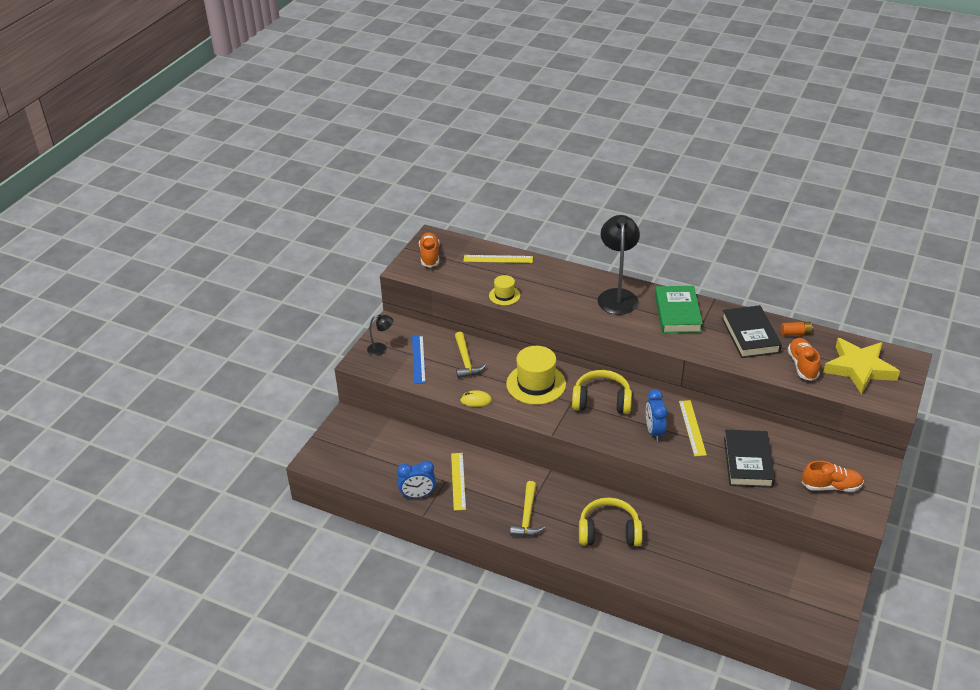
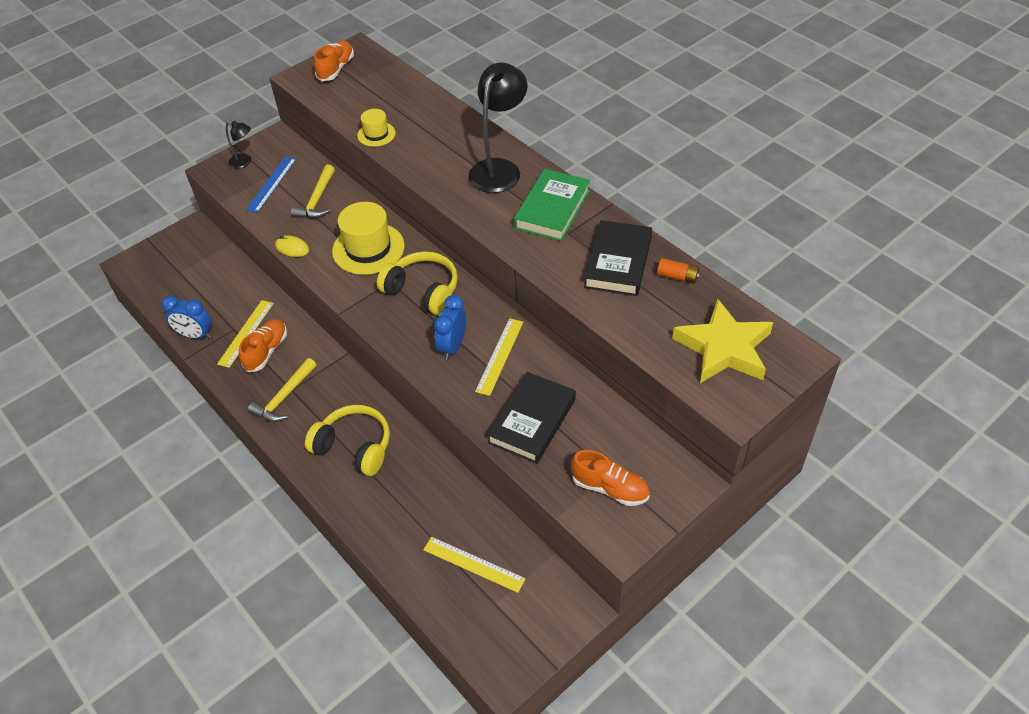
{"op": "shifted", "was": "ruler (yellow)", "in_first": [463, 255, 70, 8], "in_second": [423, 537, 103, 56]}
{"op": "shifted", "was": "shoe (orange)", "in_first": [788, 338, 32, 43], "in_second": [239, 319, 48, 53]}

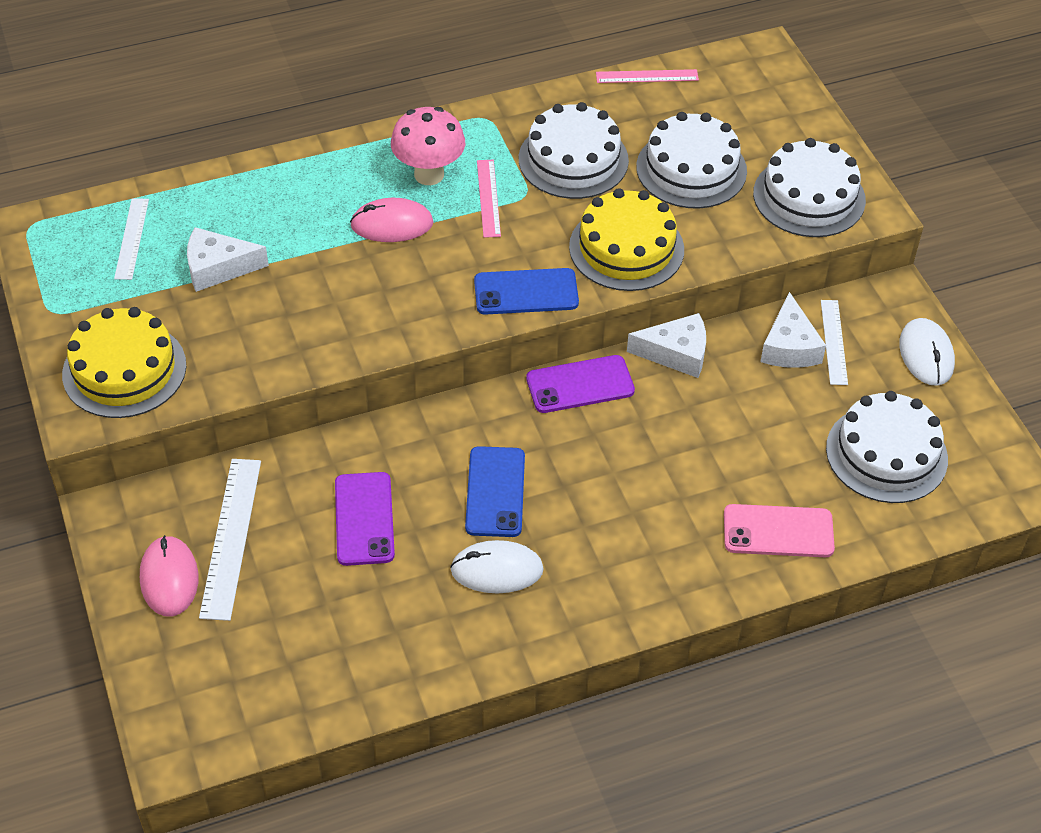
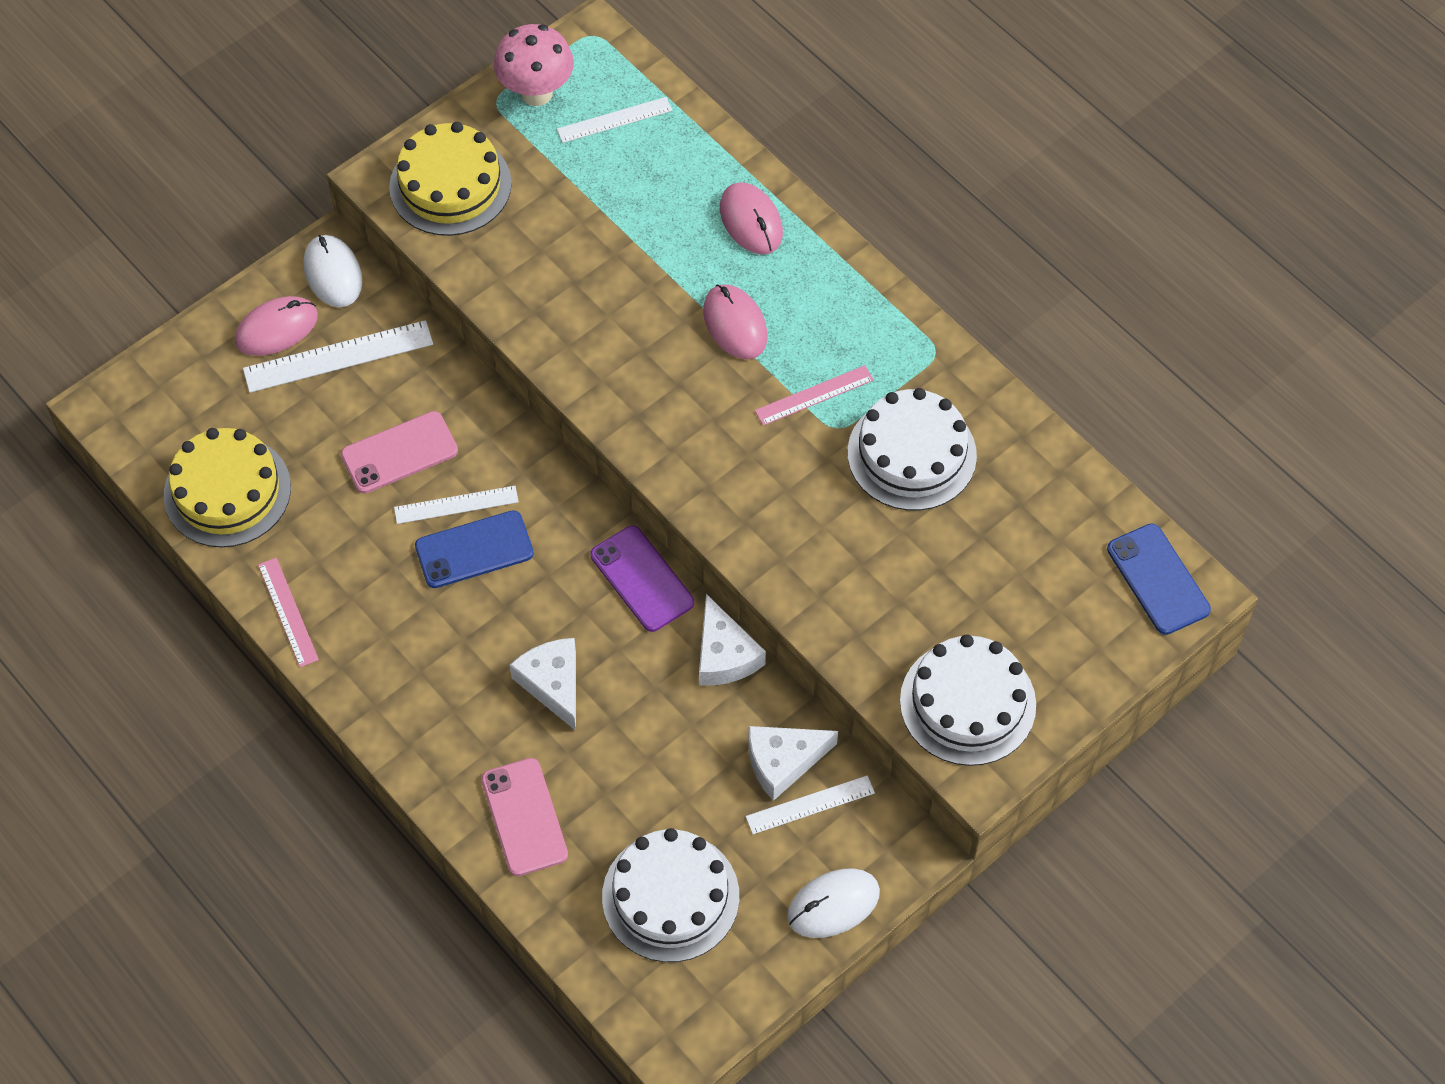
{"op": "gone", "was": "cake (white)", "in_first": [636, 112, 111, 97]}
{"op": "new", "now": "ruler (white)", "in_second": [394, 486, 125, 38]}
{"op": "new", "now": "mouse (pink)", "in_second": [720, 182, 63, 72]}
{"op": "shifted", "was": "cheese (white)", "in_first": [187, 227, 82, 65], "in_second": [510, 638, 66, 93]}
{"op": "shifted", "was": "mushroom (pink)", "in_first": [391, 107, 74, 78], "in_second": [494, 24, 80, 82]}
{"op": "shifted", "was": "mouse (white)", "in_first": [450, 540, 94, 53], "in_second": [304, 235, 58, 72]}
{"op": "shifted", "was": "phone (blue)", "in_first": [474, 268, 105, 47], "in_second": [1107, 524, 104, 111]}
{"op": "shifted", "was": "cake (yellow)", "in_first": [569, 188, 115, 103], "in_second": [164, 428, 127, 119]}
{"op": "shifted", "was": "ruler (pink)", "in_first": [596, 69, 103, 14], "in_second": [258, 558, 61, 109]}
{"op": "repainted", "was": "phone (purple)", "now": "phone (pink)", "in_first": [335, 472, 60, 94], "in_second": [341, 411, 117, 83]}

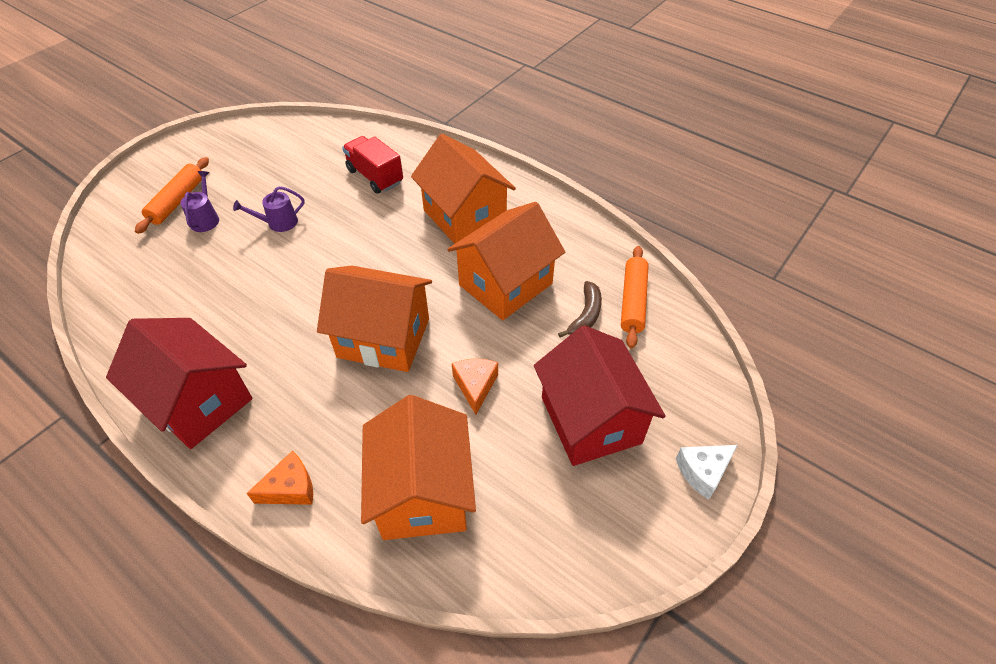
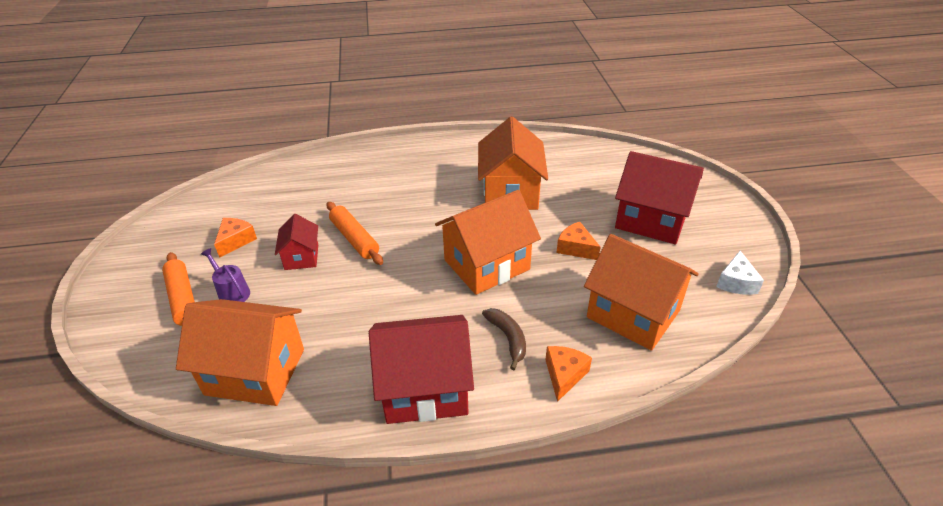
{"op": "gone", "was": "truck (red)", "in_first": [342, 136, 61, 58]}
{"op": "new", "now": "cheese (orange)", "in_second": [214, 218, 43, 40]}
{"op": "shifted", "was": "house (orange)", "in_first": [411, 134, 105, 110], "in_second": [176, 299, 128, 107]}
{"op": "shifted", "was": "banana (brown)", "in_first": [558, 281, 44, 56], "in_second": [482, 308, 44, 62]}
{"op": "shifted", "was": "rolling pin (orange)", "in_first": [621, 246, 28, 102], "in_second": [327, 202, 56, 63]}
{"op": "shifted", "was": "cheese (white)", "in_first": [676, 445, 61, 55], "in_second": [716, 251, 48, 44]}
{"op": "swapped", "was": "watering can (purple)", "now": "house (red)", "in_first": [233, 186, 72, 46], "in_second": [275, 214, 43, 56]}

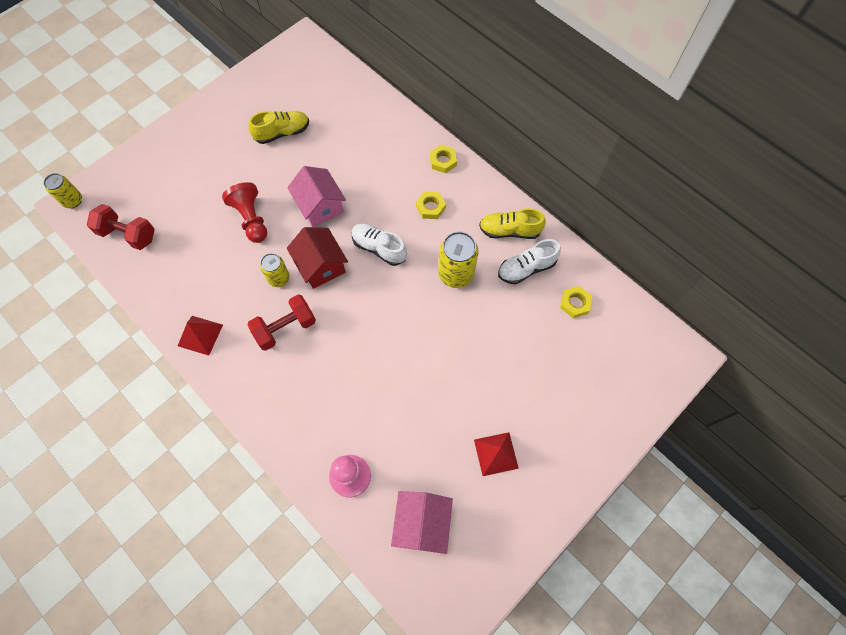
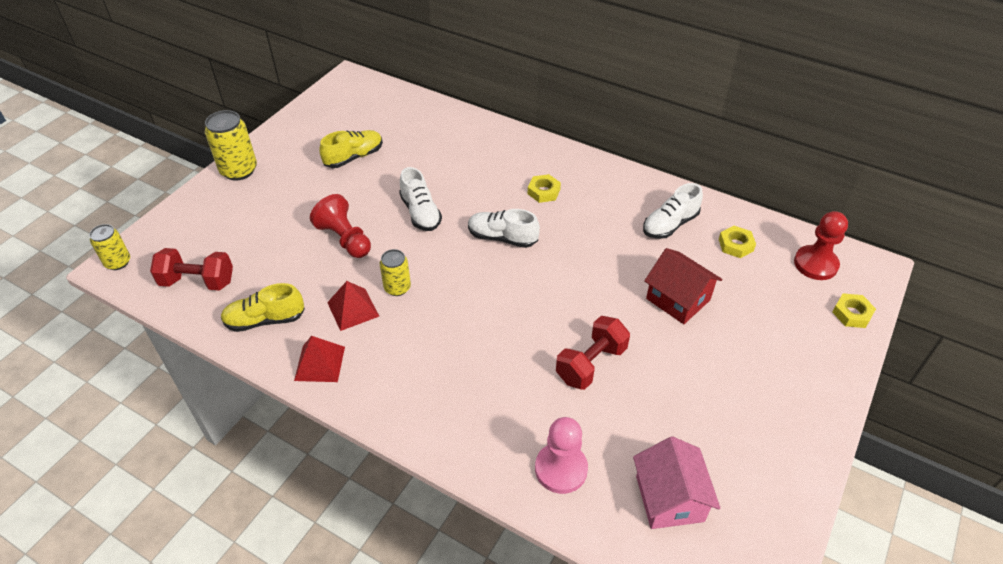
{"op": "new", "now": "pawn (red)", "in_second": [794, 211, 54, 69]}
{"op": "shifted", "was": "dumbbell (red)", "in_first": [247, 295, 69, 56], "in_second": [556, 316, 74, 74]}
{"op": "shifted", "was": "house (red)", "in_first": [287, 227, 61, 62], "in_second": [644, 248, 78, 76]}
{"op": "shifted", "was": "nut (yellow)", "in_first": [430, 145, 27, 28], "in_second": [832, 293, 44, 35]}
{"op": "shifted", "was": "can (yellow)", "in_first": [438, 231, 40, 57], "in_second": [205, 110, 52, 71]}
{"op": "shifted", "was": "pyramid (red)", "in_first": [474, 432, 45, 44], "in_second": [327, 281, 52, 50]}
{"op": "shifted", "was": "shoe (yellow)", "in_first": [479, 208, 67, 31], "in_second": [221, 283, 84, 49]}
{"op": "swapped", "was": "house (pink)", "now": "shoe (white)", "in_first": [287, 166, 59, 61], "in_second": [399, 167, 43, 64]}

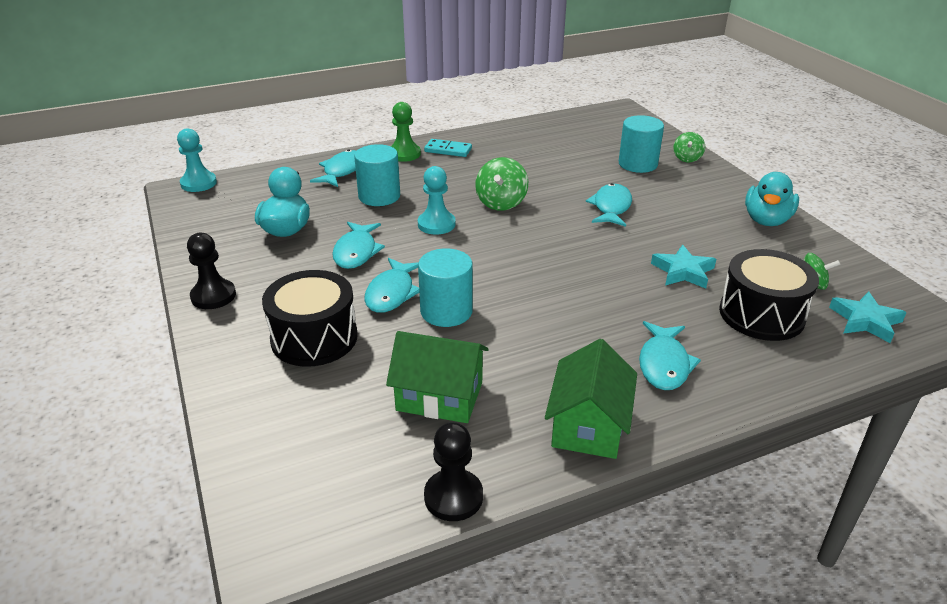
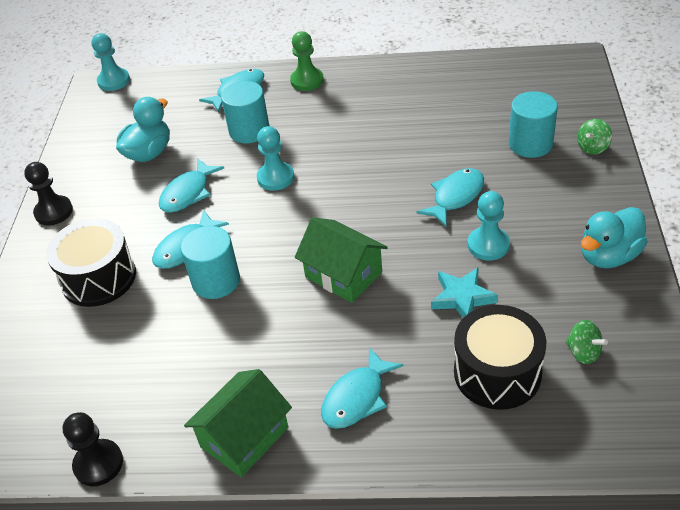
{"op": "gone", "was": "domino (turquoise)", "in_first": [424, 139, 48, 18]}
{"op": "gone", "was": "spinning top (green)", "in_first": [475, 157, 53, 54]}
{"op": "gone", "was": "star (turquoise)", "in_first": [829, 291, 78, 52]}
{"op": "new", "now": "pawn (turquoise)", "in_second": [468, 191, 42, 69]}
{"op": "shifted", "was": "house (green)", "in_first": [386, 331, 103, 92], "in_second": [295, 217, 93, 86]}

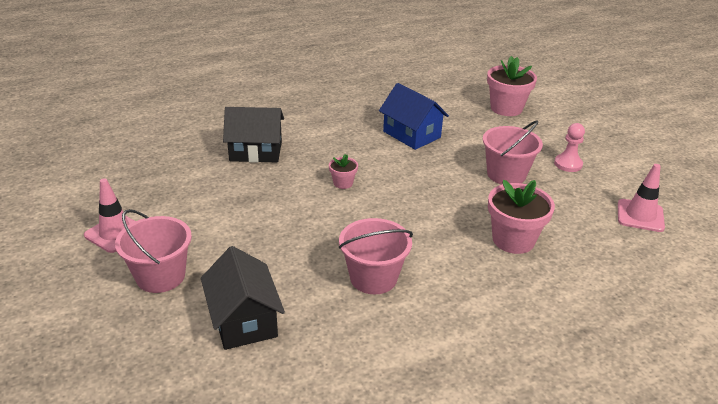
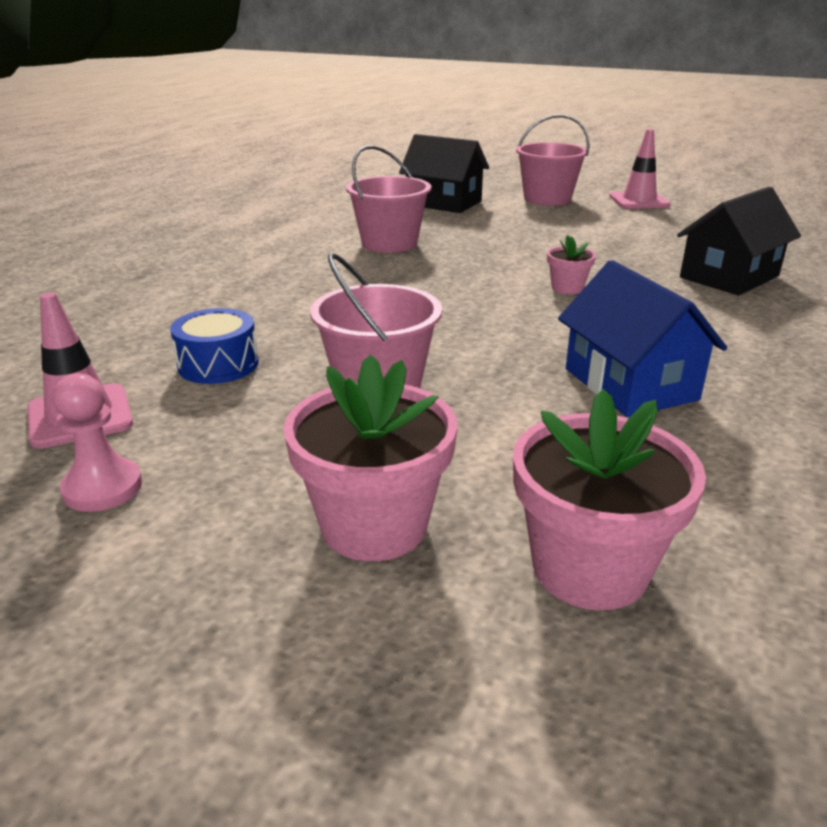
{"op": "new", "now": "drum (blue)", "in_second": [170, 308, 88, 76]}
{"op": "shifted", "was": "flower pot (pink)", "in_first": [488, 179, 67, 75], "in_second": [283, 354, 175, 207]}
{"op": "shifted", "was": "pawn (pink)", "in_first": [554, 123, 31, 49], "in_second": [53, 373, 89, 139]}
{"op": "rotated", "was": "house (blue)", "in_first": [379, 83, 70, 67], "in_second": [558, 260, 169, 158], "clockwise": 60}

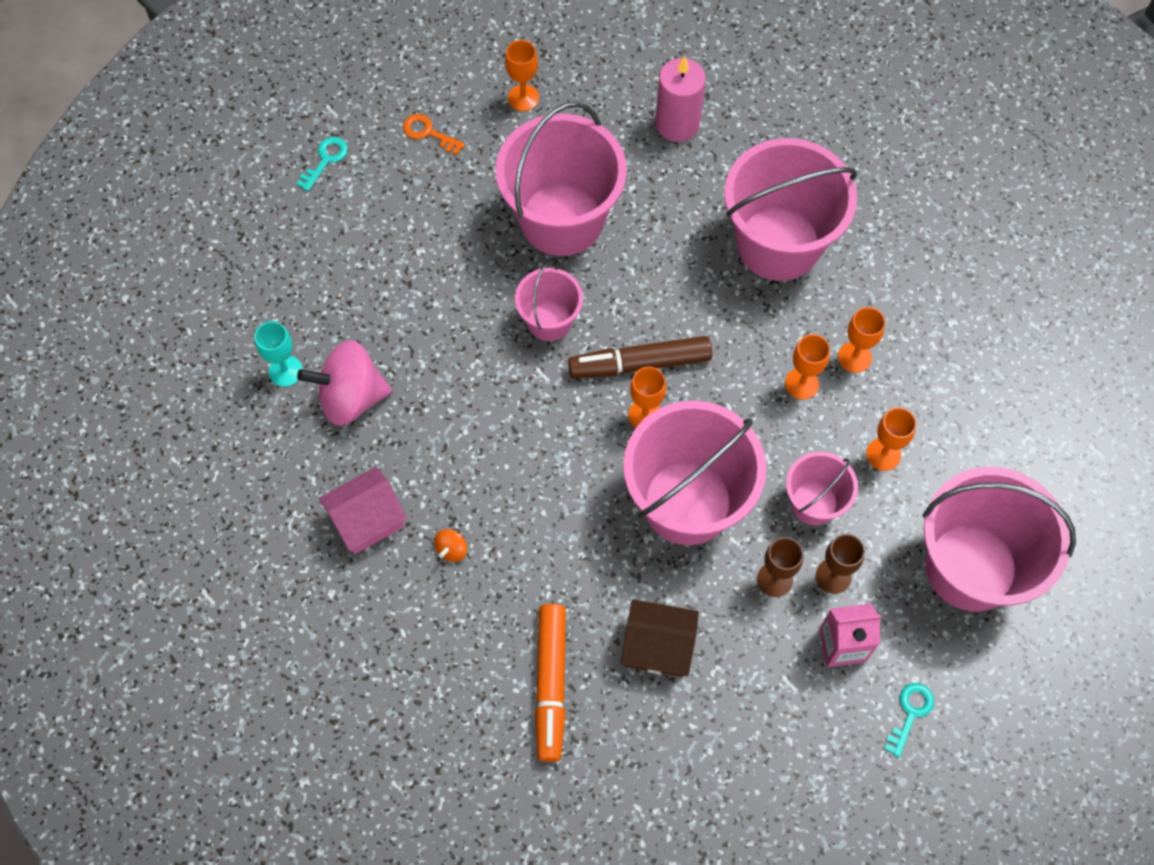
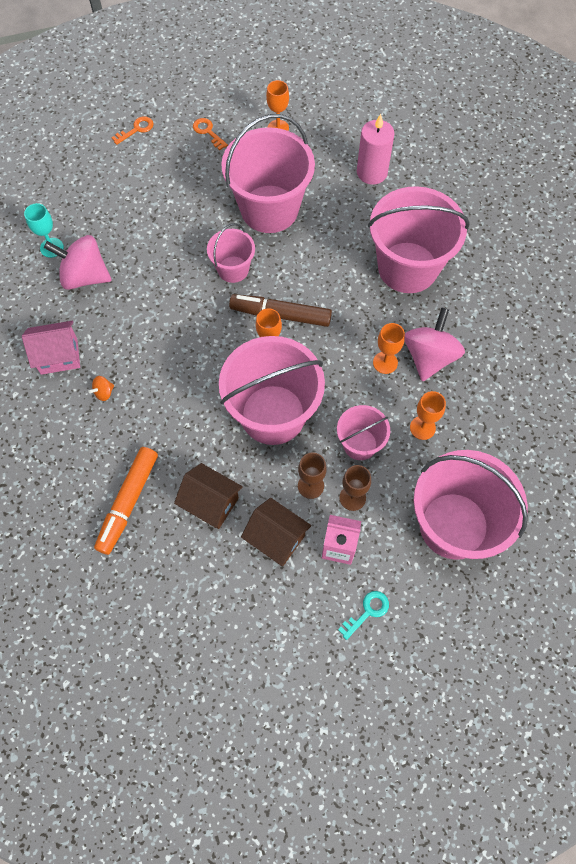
{"op": "new", "now": "house (brown)", "in_second": [241, 498, 70, 68]}
{"op": "swapped", "was": "goblet (orange)", "now": "spinning top (pink)", "in_first": [838, 307, 47, 66], "in_second": [404, 307, 61, 74]}
{"op": "repainted", "was": "key (turquoise)", "now": "key (orange)", "in_first": [296, 137, 52, 55], "in_second": [111, 116, 43, 29]}

